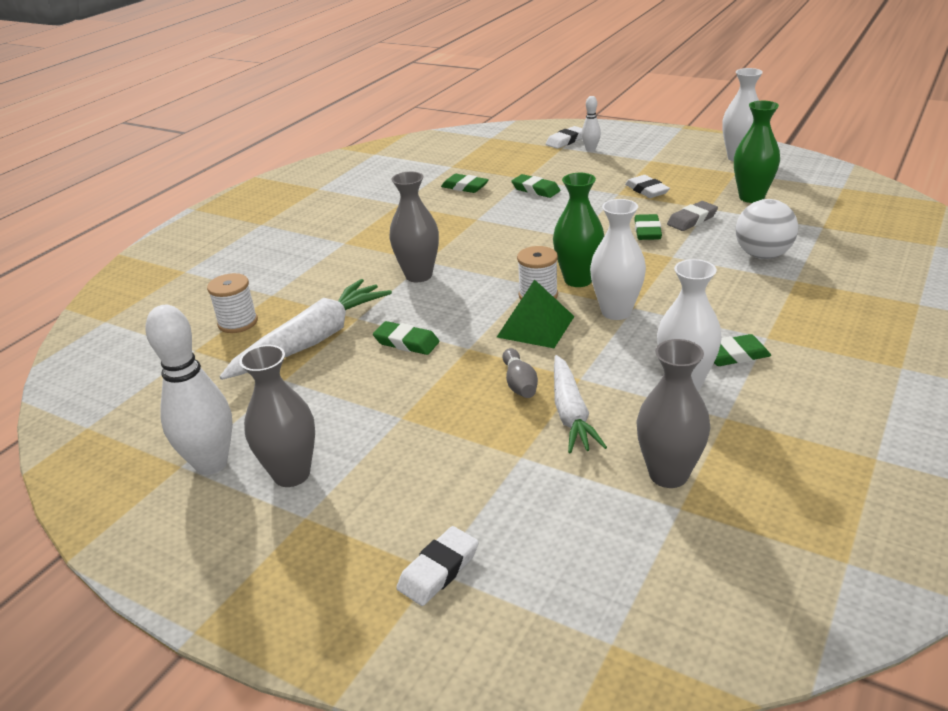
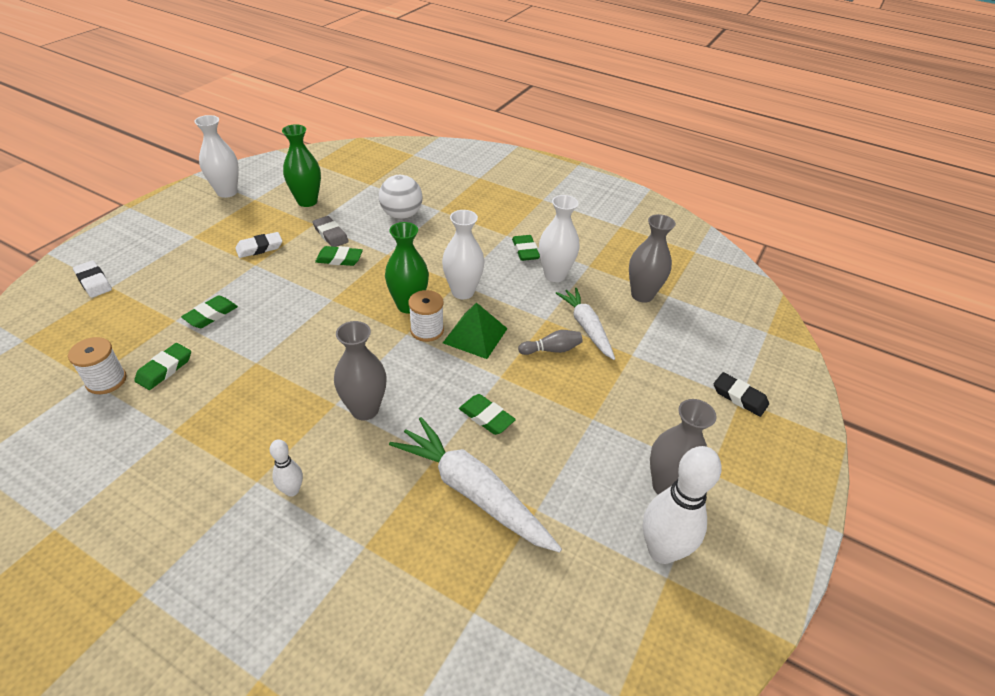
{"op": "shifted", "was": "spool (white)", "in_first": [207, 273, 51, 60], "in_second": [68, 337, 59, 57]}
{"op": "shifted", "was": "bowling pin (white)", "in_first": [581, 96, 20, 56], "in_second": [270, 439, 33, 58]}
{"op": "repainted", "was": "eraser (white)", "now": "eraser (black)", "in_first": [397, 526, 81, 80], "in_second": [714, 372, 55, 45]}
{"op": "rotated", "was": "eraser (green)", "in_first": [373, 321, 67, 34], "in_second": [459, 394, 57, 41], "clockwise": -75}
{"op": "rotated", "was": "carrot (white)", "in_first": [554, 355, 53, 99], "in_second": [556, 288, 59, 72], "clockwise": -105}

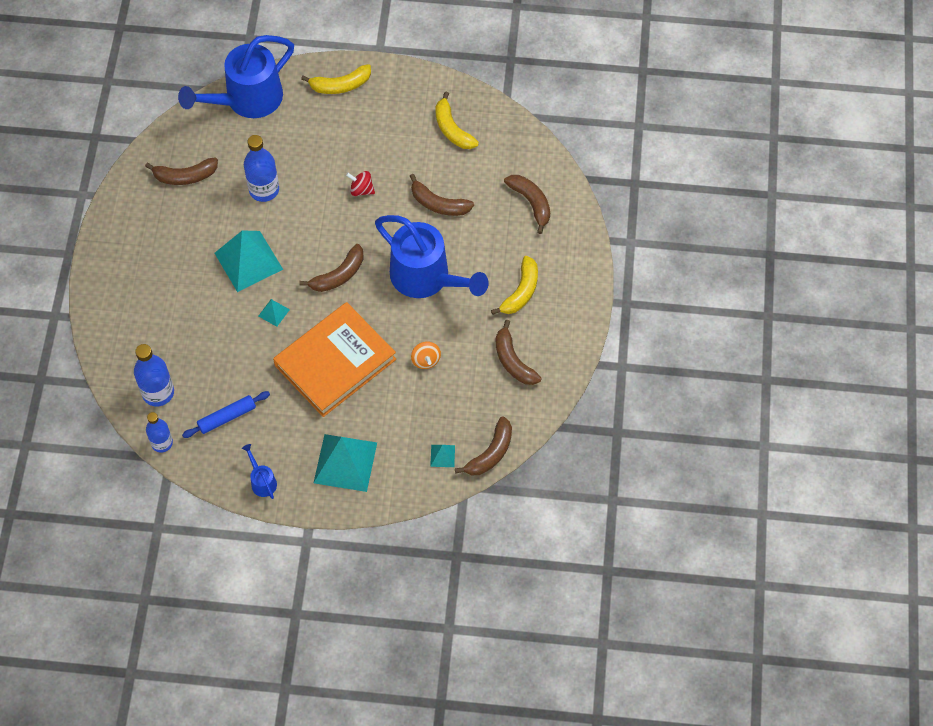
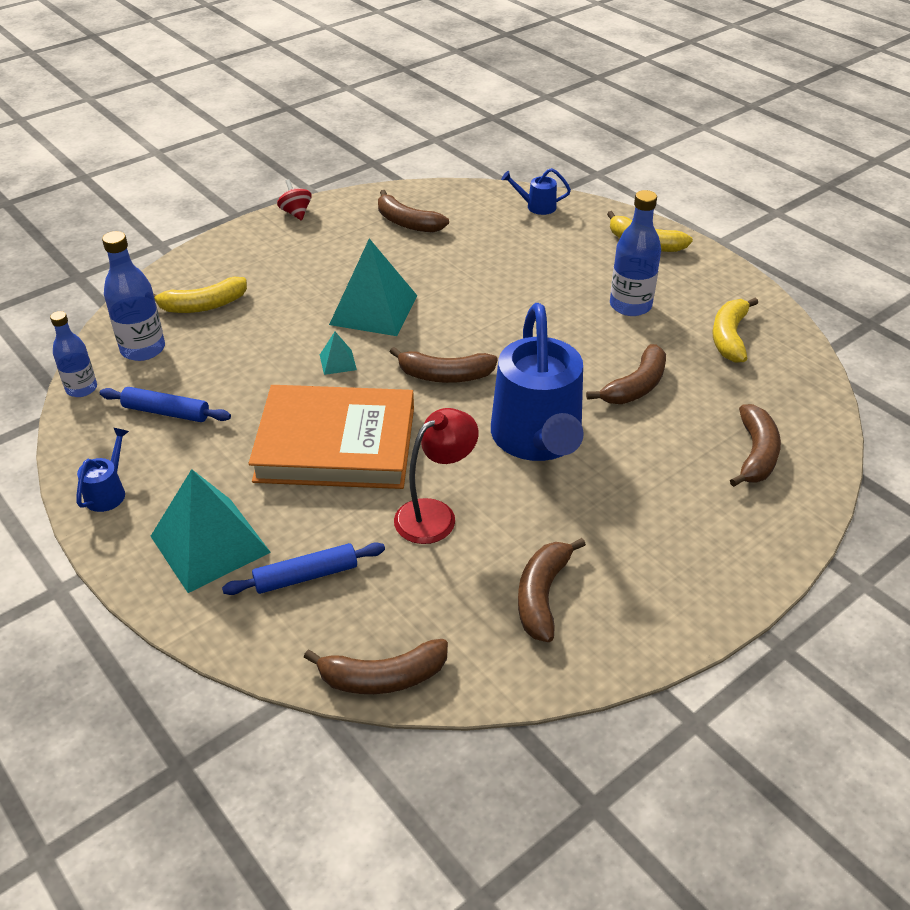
{"op": "gone", "was": "pyramid (turquoise)", "in_first": [430, 445, 25, 22]}
{"op": "new", "now": "rolling pin (blue)", "in_second": [222, 542, 163, 53]}
{"op": "shifted", "was": "bottle (blue)", "in_first": [244, 135, 35, 67], "in_second": [610, 190, 51, 126]}
{"op": "shifted", "was": "spinning top (red)", "in_first": [346, 171, 29, 25], "in_second": [277, 179, 34, 42]}
{"op": "shifted", "was": "banana (yellow)", "in_first": [491, 256, 47, 59], "in_second": [153, 277, 94, 36]}
{"op": "swapped", "was": "spinning top (orange)", "now": "lamp (red)", "in_first": [411, 341, 30, 28], "in_second": [394, 408, 85, 136]}
{"op": "rotated", "was": "banana (brown)", "in_first": [410, 174, 64, 42], "in_second": [586, 344, 80, 60], "clockwise": -120}
{"op": "scaled", "was": "watering can (blue)", "in_first": [178, 35, 116, 83], "in_second": [501, 168, 70, 47], "ratio": 0.41}

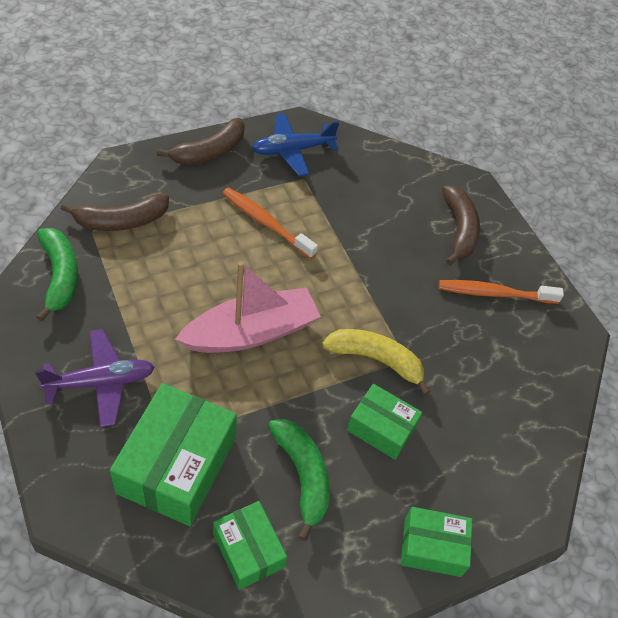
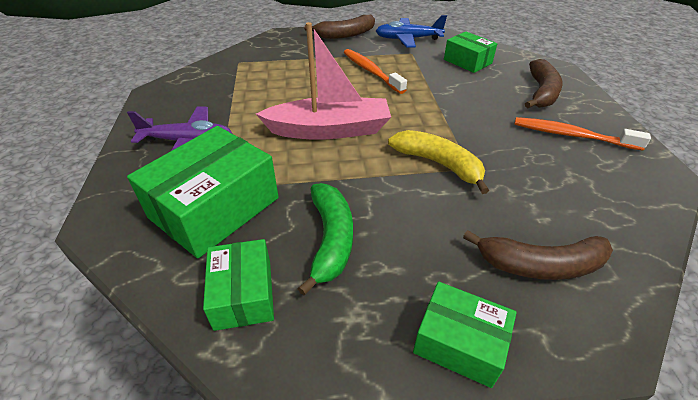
{"op": "gone", "was": "banana (green)", "in_first": [37, 228, 41, 93]}
{"op": "shifted", "was": "banana (brown)", "in_first": [61, 194, 108, 37], "in_second": [463, 230, 150, 50]}
{"op": "shifted", "was": "box (green)", "in_first": [347, 384, 75, 76], "in_second": [444, 32, 53, 41]}

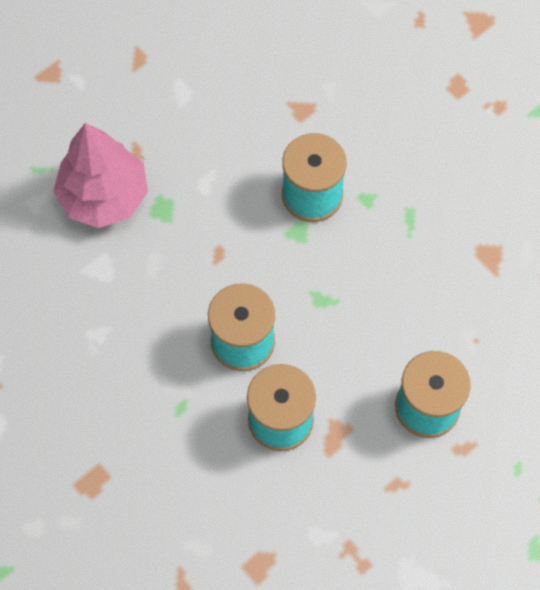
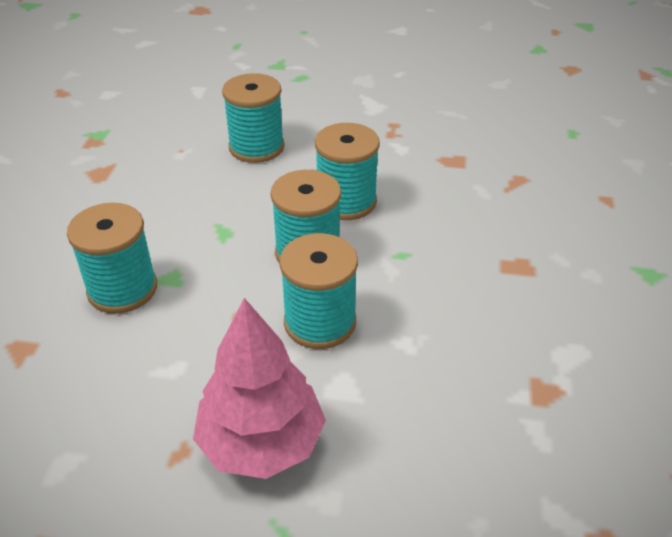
{"op": "new", "now": "spool (turquoise)", "in_second": [280, 233, 78, 116]}

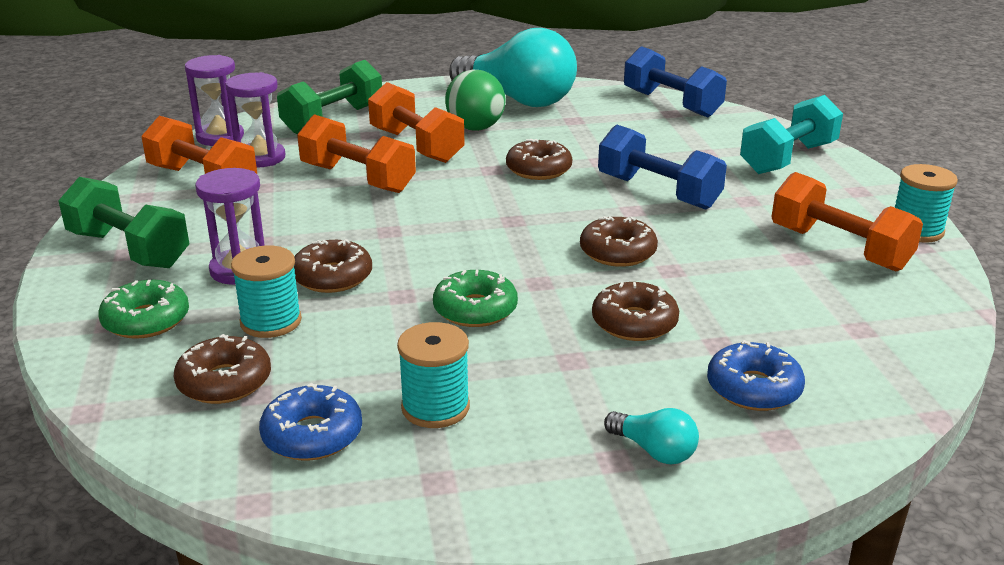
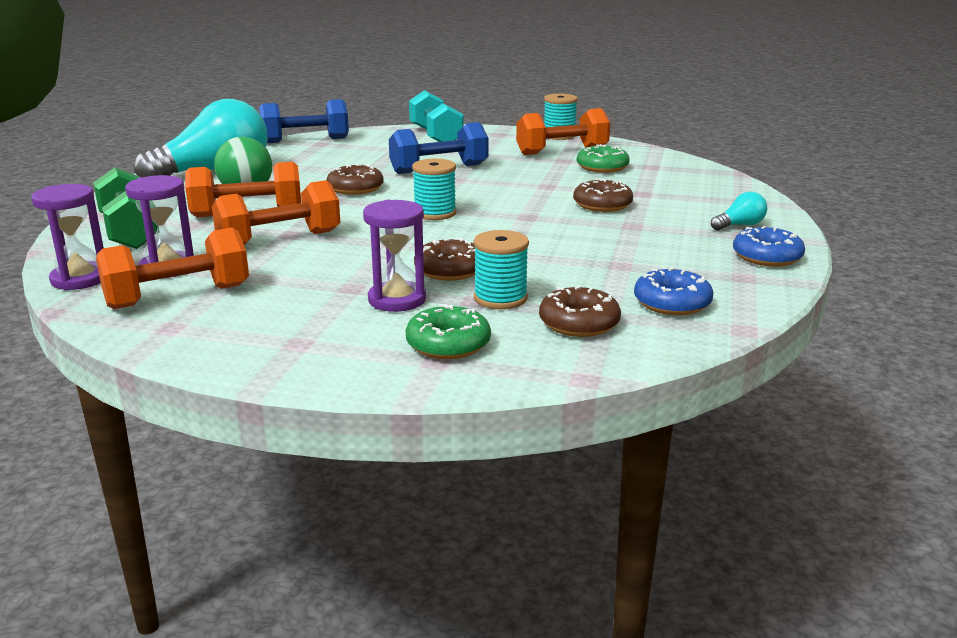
{"op": "gone", "was": "dumbbell (green)", "in_first": [58, 177, 131, 91]}
{"op": "gone", "was": "donut (brown)", "in_first": [580, 216, 78, 51]}
{"op": "shifted", "was": "spool (turquoise)", "in_first": [397, 322, 73, 106], "in_second": [412, 159, 45, 61]}
{"op": "shifted", "was": "donut (green)", "in_first": [433, 270, 85, 57], "in_second": [577, 144, 53, 29]}
{"op": "shifted", "was": "donut (blue)", "in_first": [707, 340, 98, 71], "in_second": [733, 226, 72, 40]}

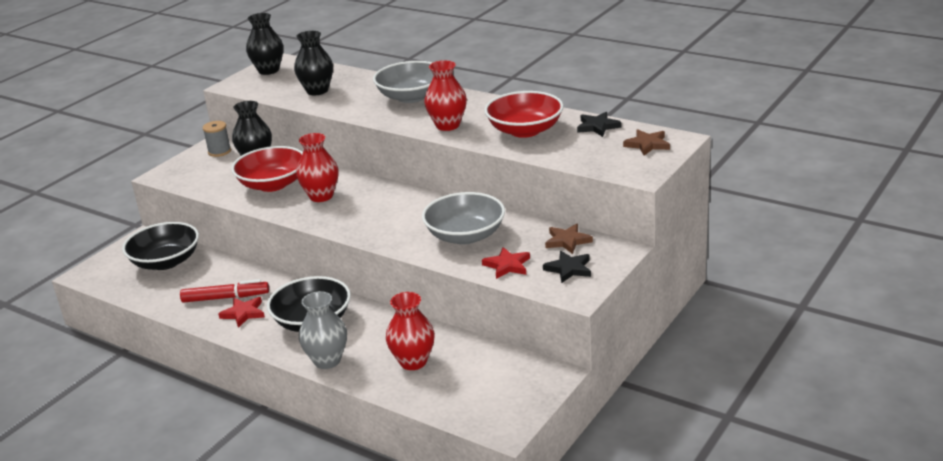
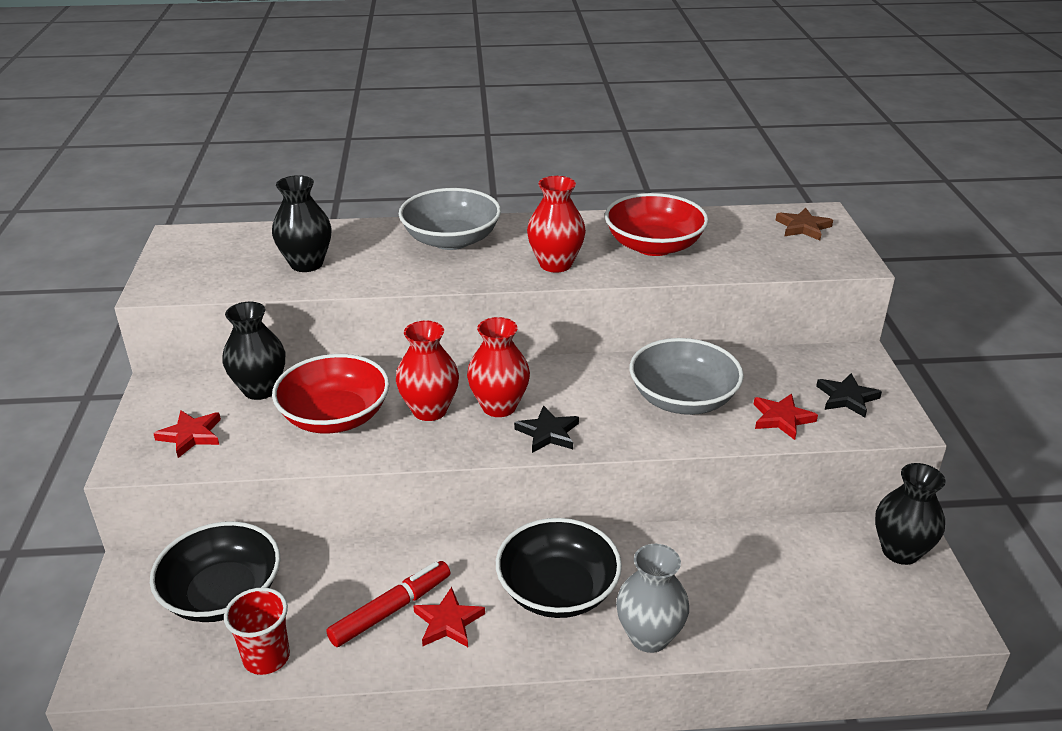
{"op": "gone", "was": "spool (grey)", "in_first": [203, 121, 28, 36]}
{"op": "gone", "was": "star (brown)", "in_first": [545, 224, 48, 30]}
{"op": "new", "now": "star (red)", "in_second": [153, 410, 68, 48]}
{"op": "new", "now": "cup (red)", "in_second": [224, 587, 66, 88]}
{"op": "shifted", "was": "vase (black)", "in_first": [246, 13, 37, 62], "in_second": [875, 463, 70, 102]}
{"op": "shifted", "was": "vase (red)", "in_first": [386, 292, 49, 78], "in_second": [467, 317, 63, 100]}
{"op": "shifted", "was": "star (black)", "in_first": [577, 112, 44, 25], "in_second": [514, 405, 65, 48]}

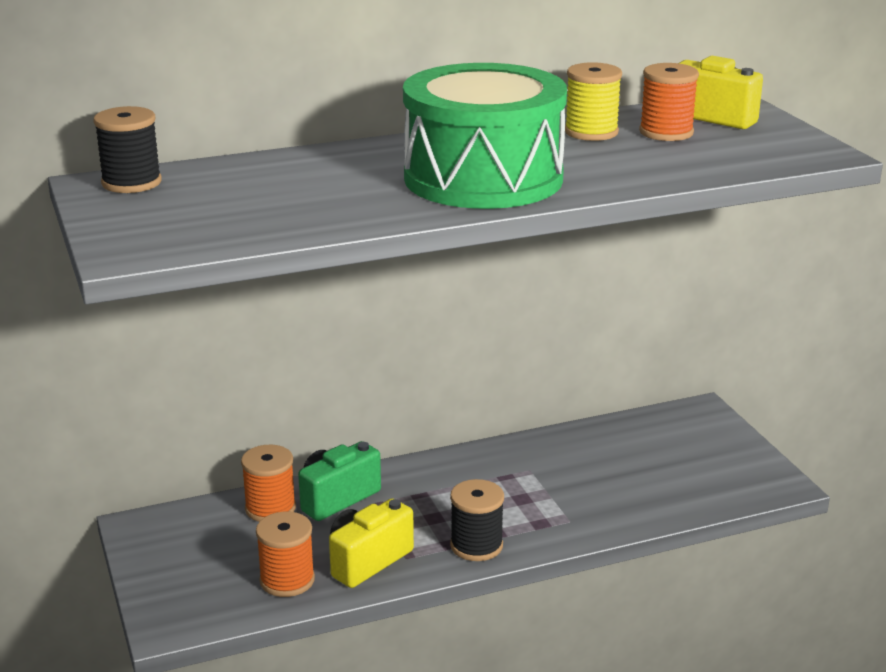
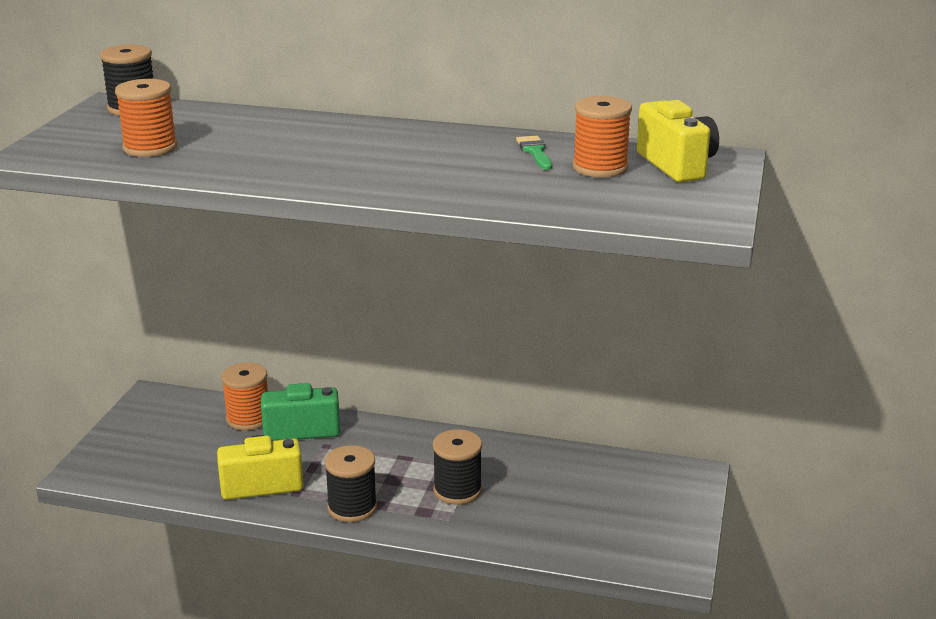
{"op": "gone", "was": "drum (green)", "in_first": [403, 63, 164, 146]}
{"op": "new", "now": "spool (black)", "in_second": [433, 429, 49, 76]}
{"op": "shifted", "was": "spool (orange)", "in_first": [256, 512, 59, 85], "in_second": [115, 79, 62, 78]}
{"op": "swapped", "was": "spool (yellow)", "now": "brush (green)", "in_first": [565, 62, 57, 79], "in_second": [516, 136, 36, 34]}

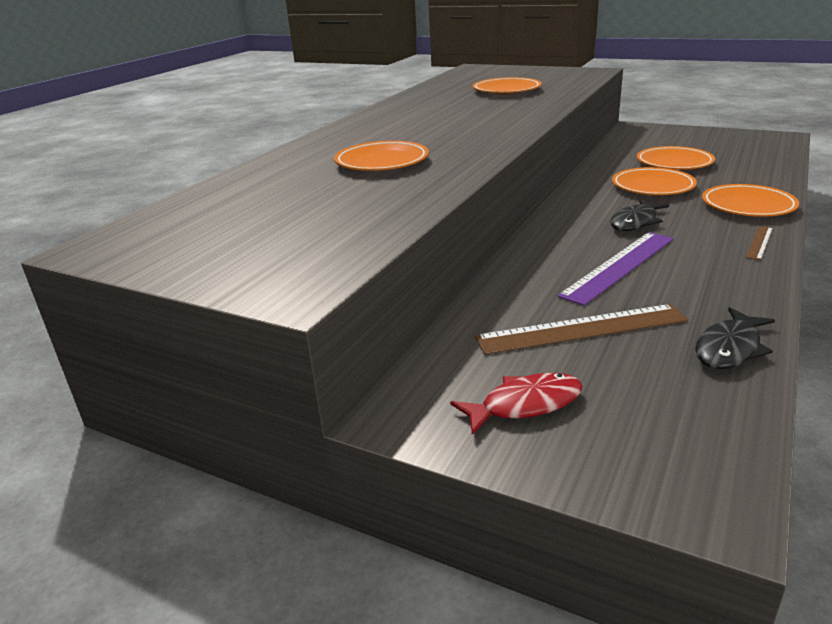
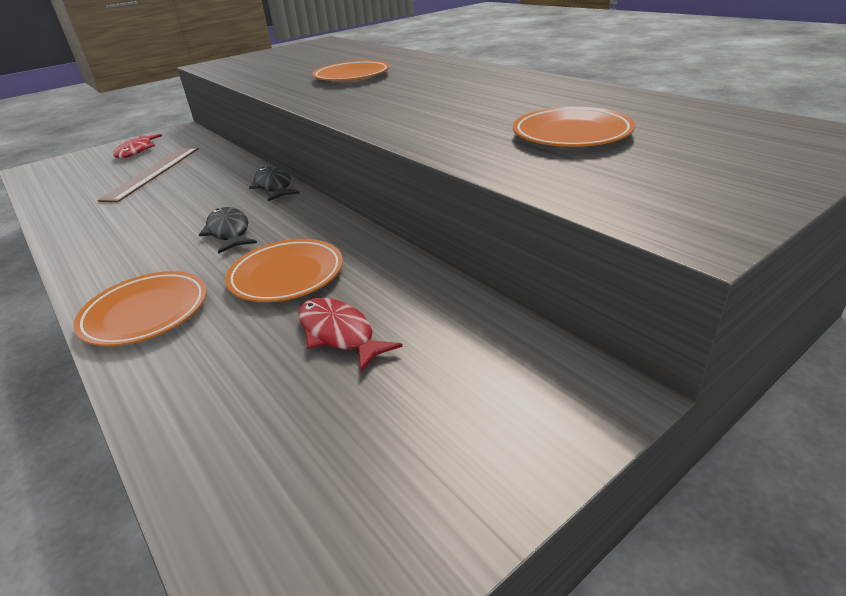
{"op": "gone", "was": "ruler (purple)", "in_first": [557, 232, 117, 74]}
{"op": "gone", "was": "ruler (brown)", "in_first": [746, 226, 27, 34]}
{"op": "shifted", "was": "fish (black)", "in_first": [695, 307, 80, 62], "in_second": [249, 166, 51, 35]}
{"op": "swapped", "was": "plate (orange)", "now": "fish (red)", "in_first": [637, 146, 78, 24], "in_second": [298, 298, 104, 74]}

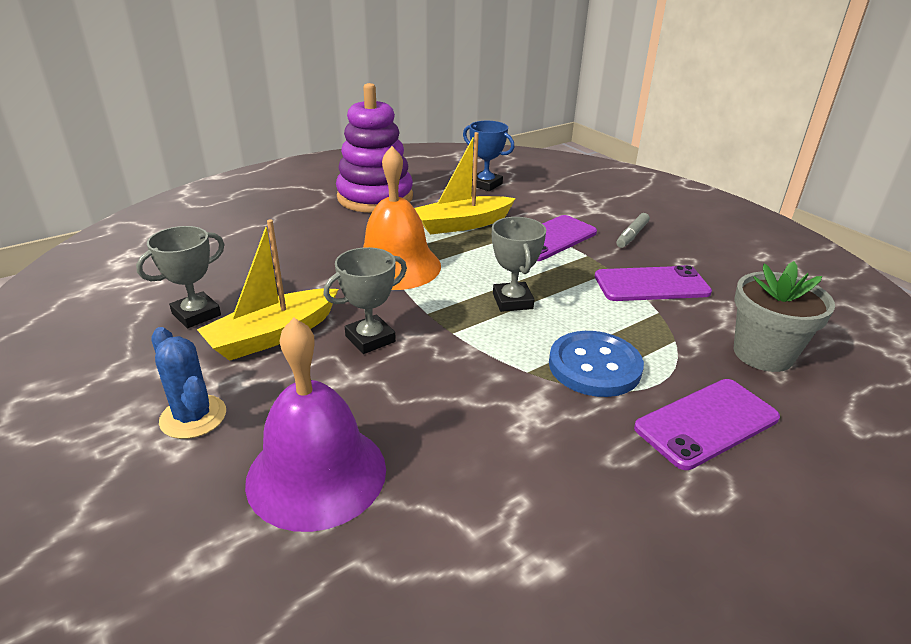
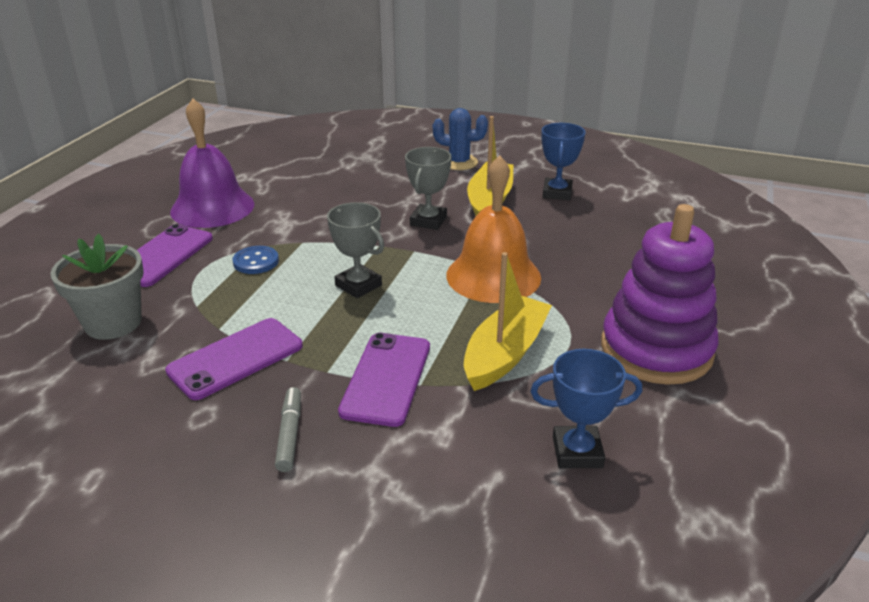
{"op": "shifted", "was": "bell (purple)", "in_first": [245, 318, 141, 214], "in_second": [170, 99, 84, 129]}
{"op": "repainted", "was": "trophy (grey)", "now": "trophy (blue)", "in_first": [136, 226, 89, 102], "in_second": [541, 123, 45, 77]}
{"op": "scaled", "was": "button (blue)", "in_first": [549, 331, 95, 66], "in_second": [233, 246, 46, 28], "ratio": 0.59}

